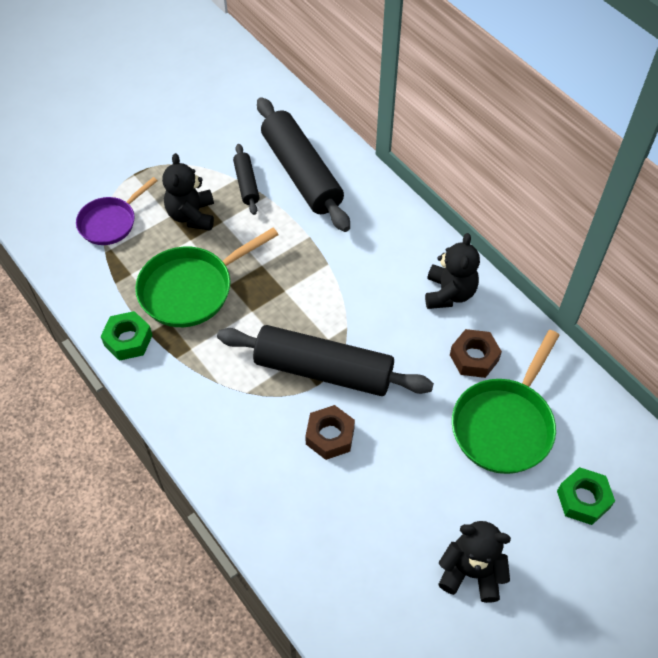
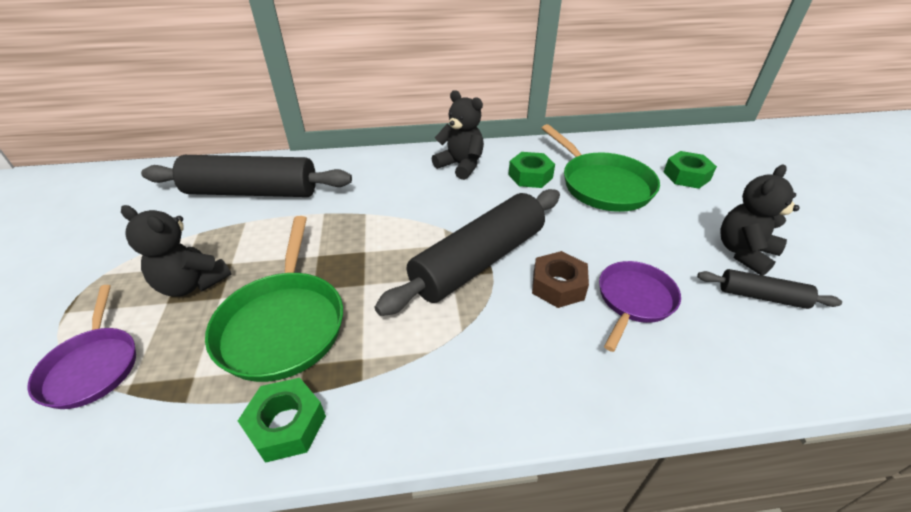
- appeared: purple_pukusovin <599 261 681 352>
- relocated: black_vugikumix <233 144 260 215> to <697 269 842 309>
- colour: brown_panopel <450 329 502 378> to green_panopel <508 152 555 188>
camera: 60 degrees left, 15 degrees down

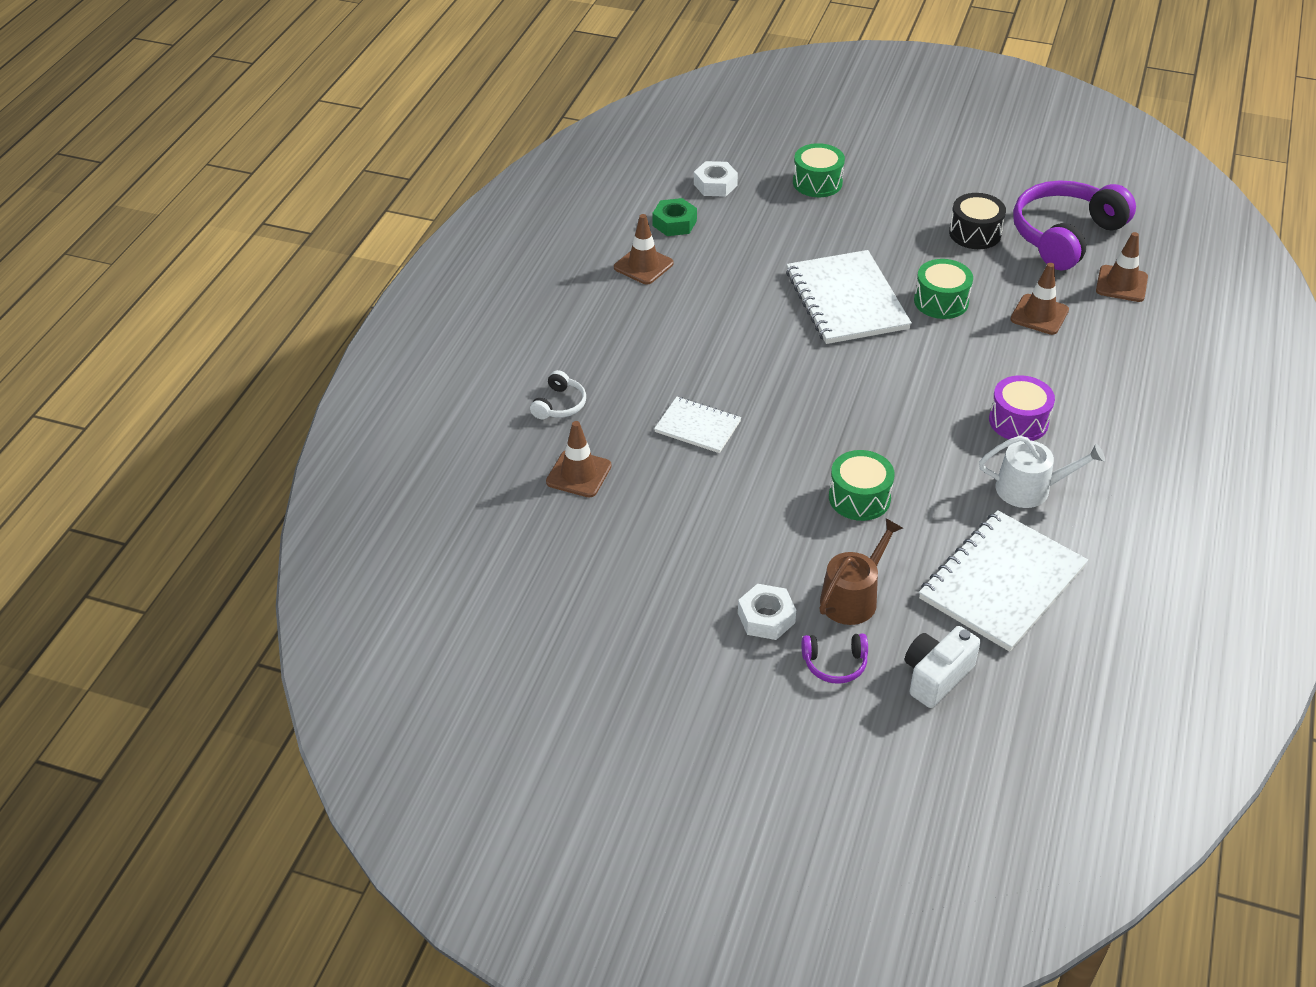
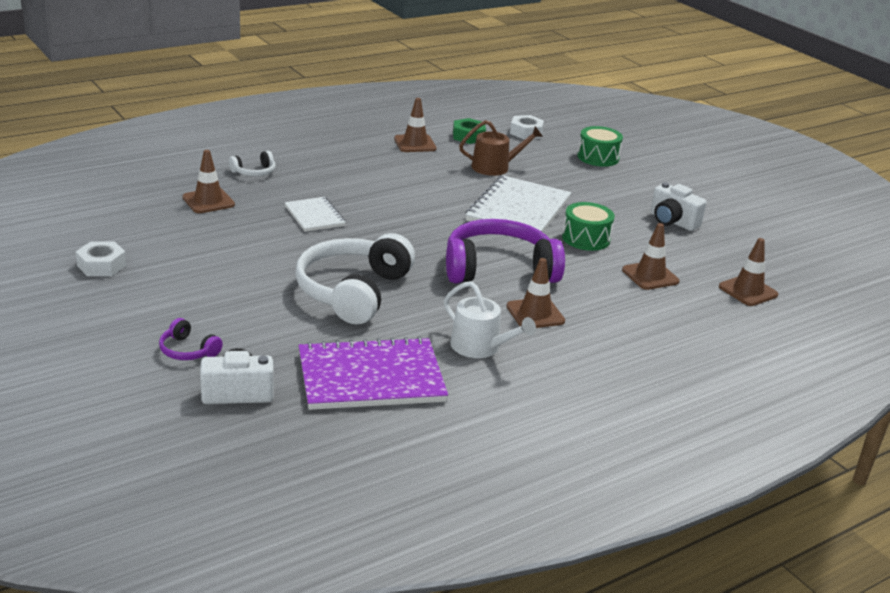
- relocated: white_panopel <738 584 796 640> to <76 241 126 276>
- relocated: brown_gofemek <819 518 903 625> to <459 120 543 176>
- relocated: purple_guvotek <1013 180 1136 270> to <446 219 565 283>
- exchanged: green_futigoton <829 450 895 521> to white_guvotek <295 233 415 325>
- exchanged: black_futigoton <949 193 1006 249> to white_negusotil <650 182 706 231>
- exchanged: purple_futigoton <989 375 1055 441> to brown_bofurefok <507 258 565 328>
- colour: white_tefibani <919 510 1088 652> to purple_tefibani <299 336 448 410>
camera: 35 degrees right, 15 degrees down

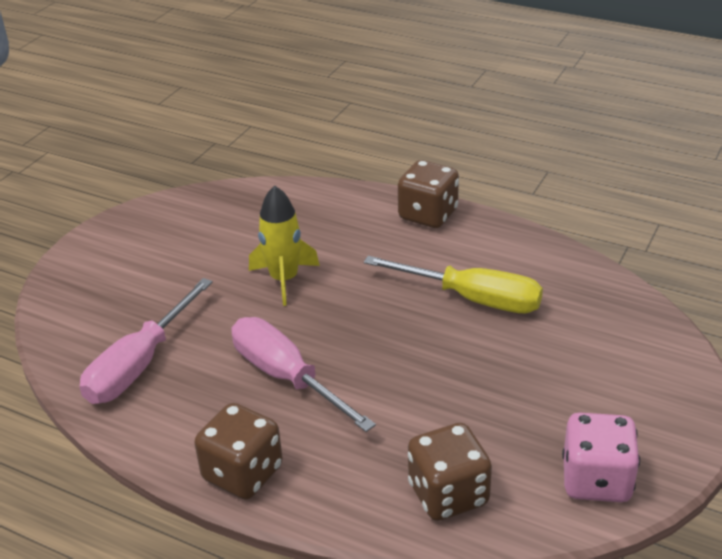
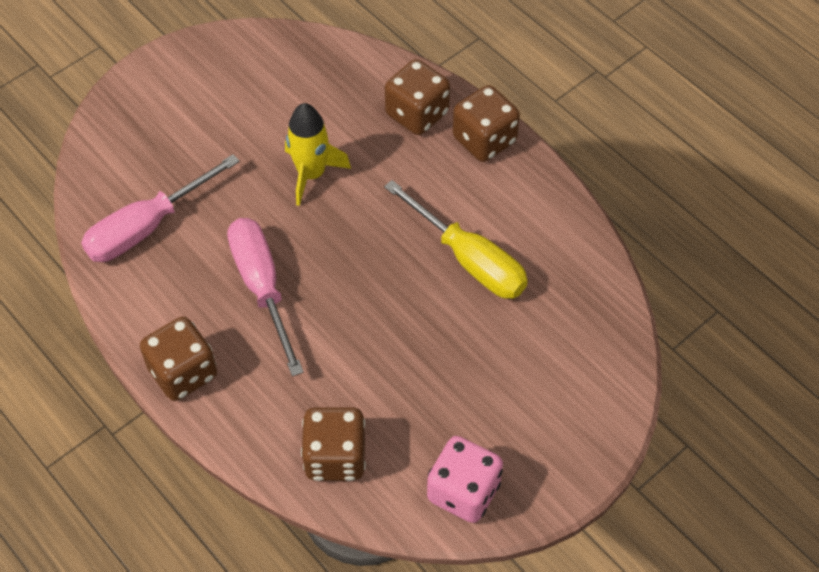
- appeared: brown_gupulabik <385 59 450 135>
camera: 20 degrees right, 20 degrees up

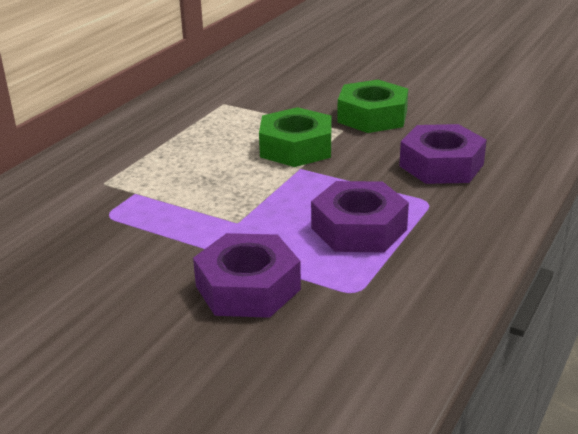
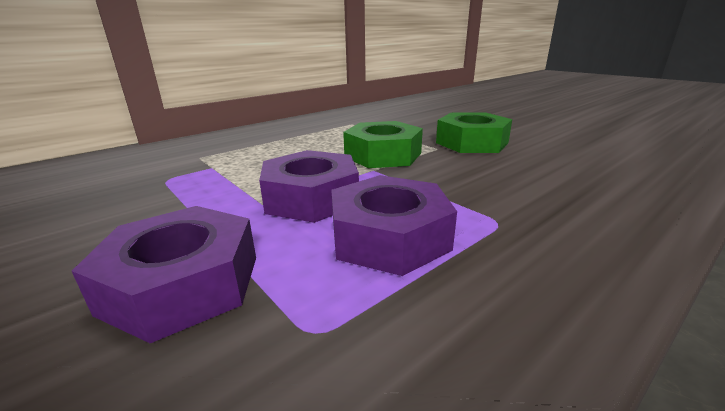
- relocated: purple_panopel <399 124 487 184> to <259 150 359 223>
camera: 20 degrees right, 5 degrees down

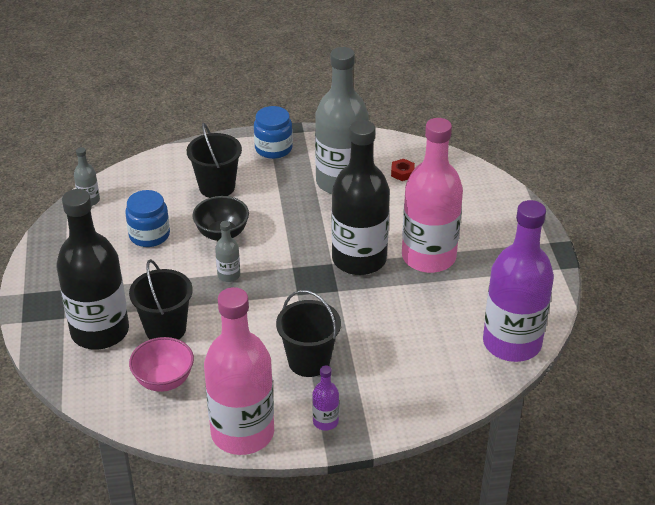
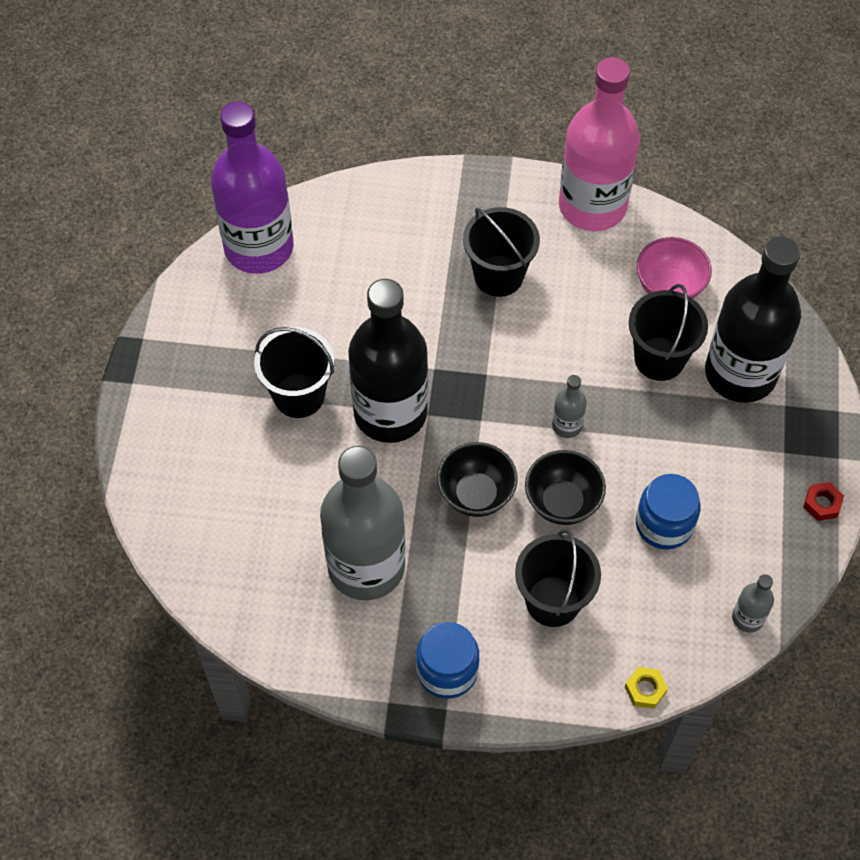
- missing: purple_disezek <312 365 339 431>
- appeared: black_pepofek <437 442 518 517>
- appeared: yellow_panopel <625 667 668 709>
- relocated: red_panopel <391 159 415 181> to <803 482 844 521>
- exchanged: pink_disezek <402 118 463 273> to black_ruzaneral <254 327 334 418>
camera: 165 degrees left, 20 degrees up

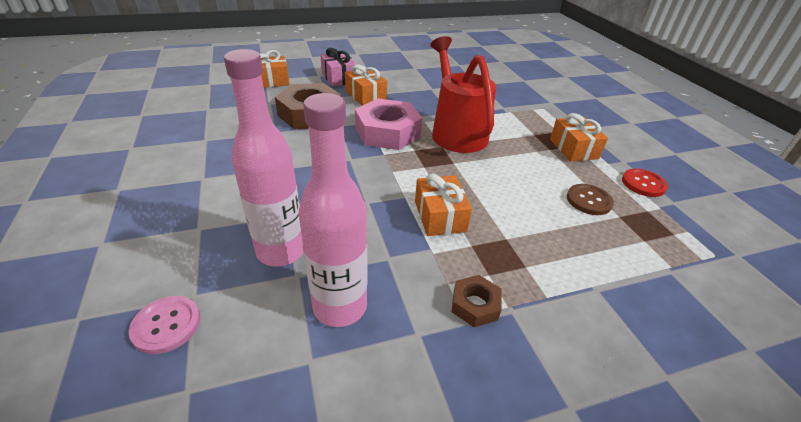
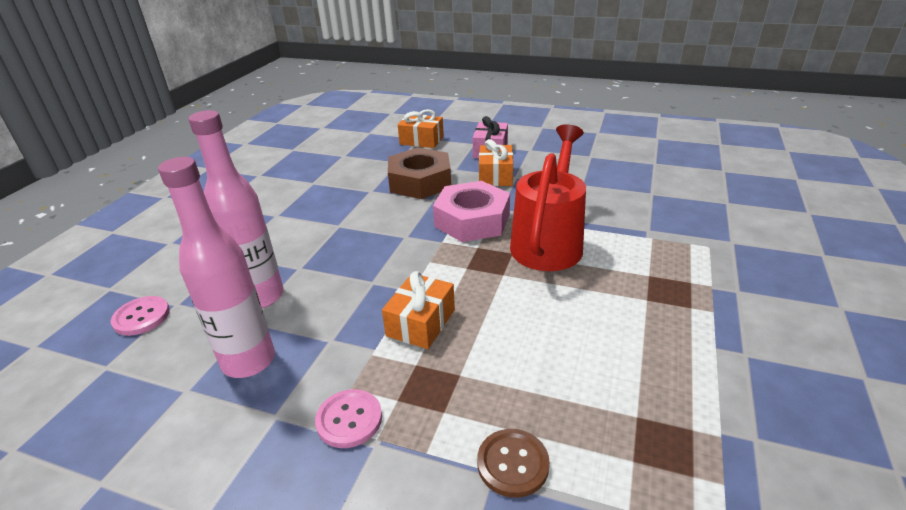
- missing: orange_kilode <550 113 608 162>
- missing: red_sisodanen <622 169 668 197>
- relocated: brown_sisodanen <567 184 614 215> to <477 429 550 498>
- exchanged: brown_panopel <451 275 502 327> to pink_sisodanen <315 389 382 448>
camera: 40 degrees right, 5 degrees down

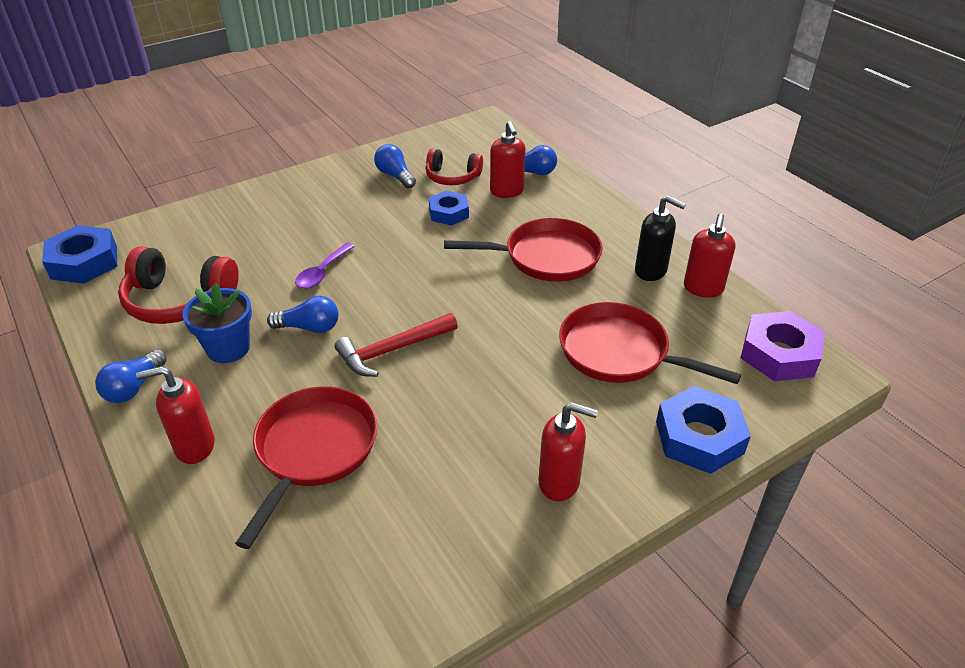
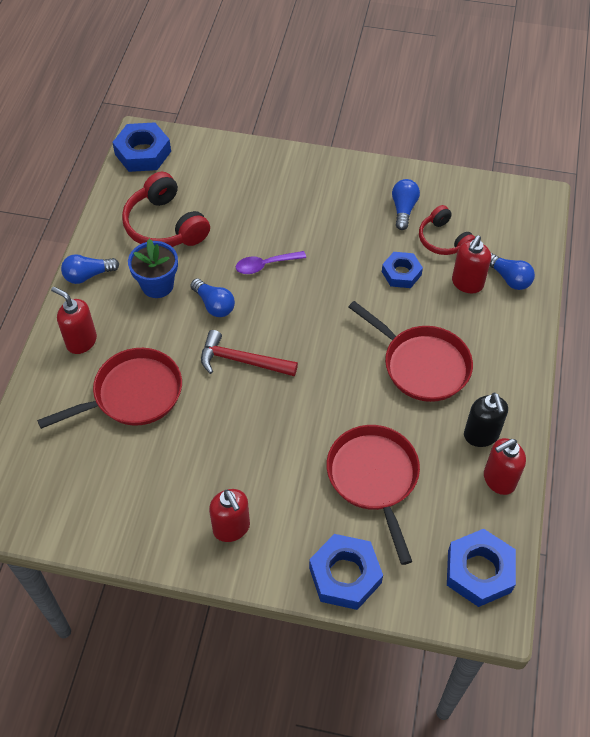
- colour: purple_panopel <741 311 825 381> to blue_panopel <447 529 516 607>
camera: 45 degrees right, 15 degrees up

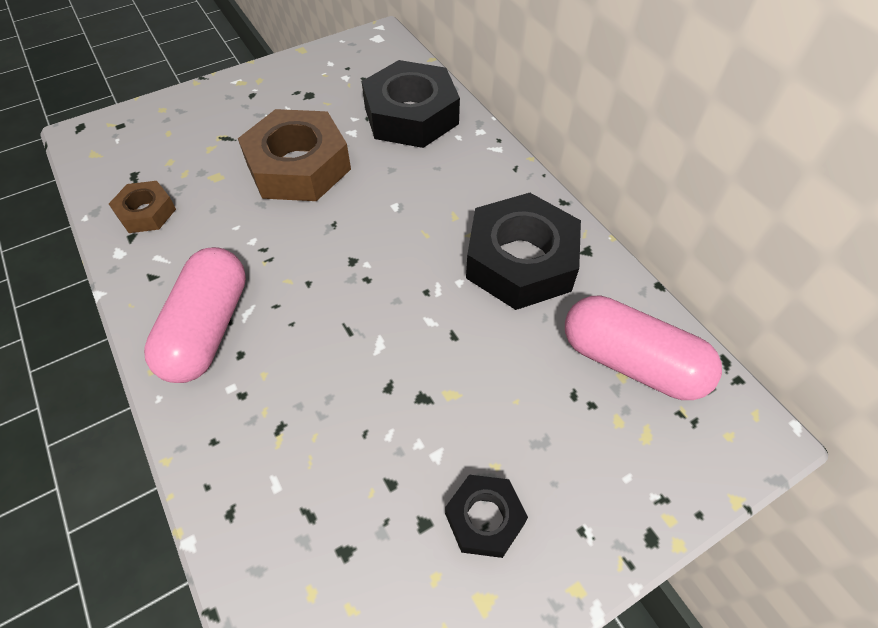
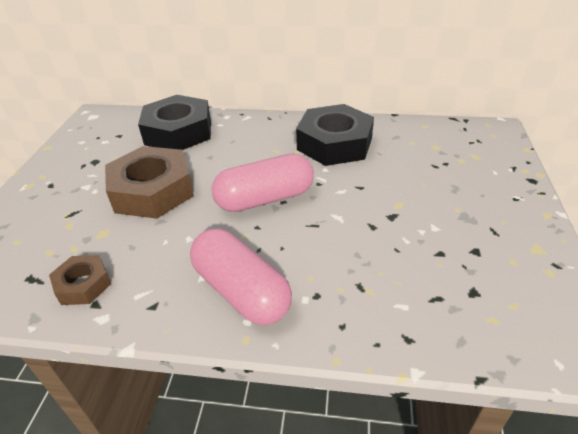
- missing: black_panopel <445 475 528 558>
- relocated: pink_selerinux <565 295 722 400> to <212 154 314 212>
camera: 50 degrees left, 15 degrees down

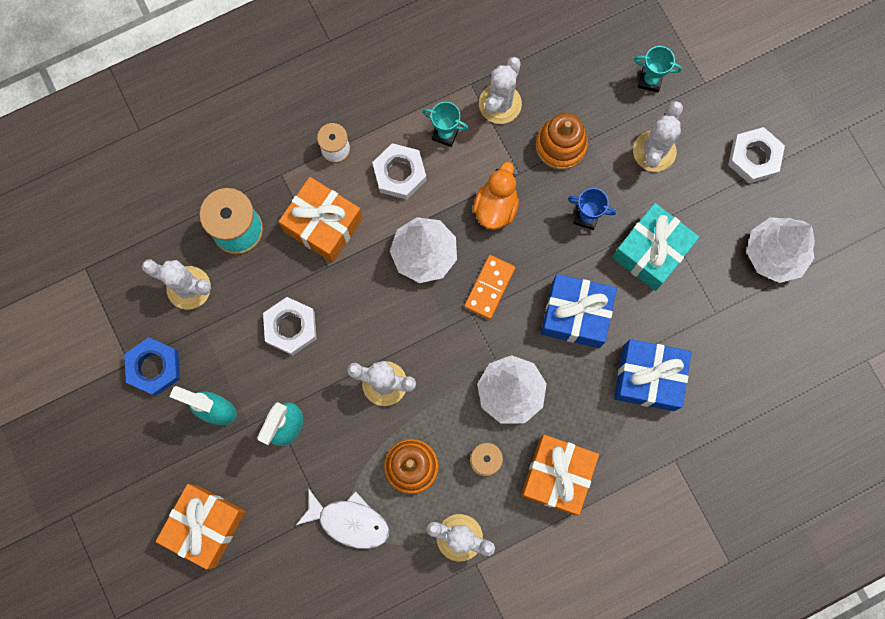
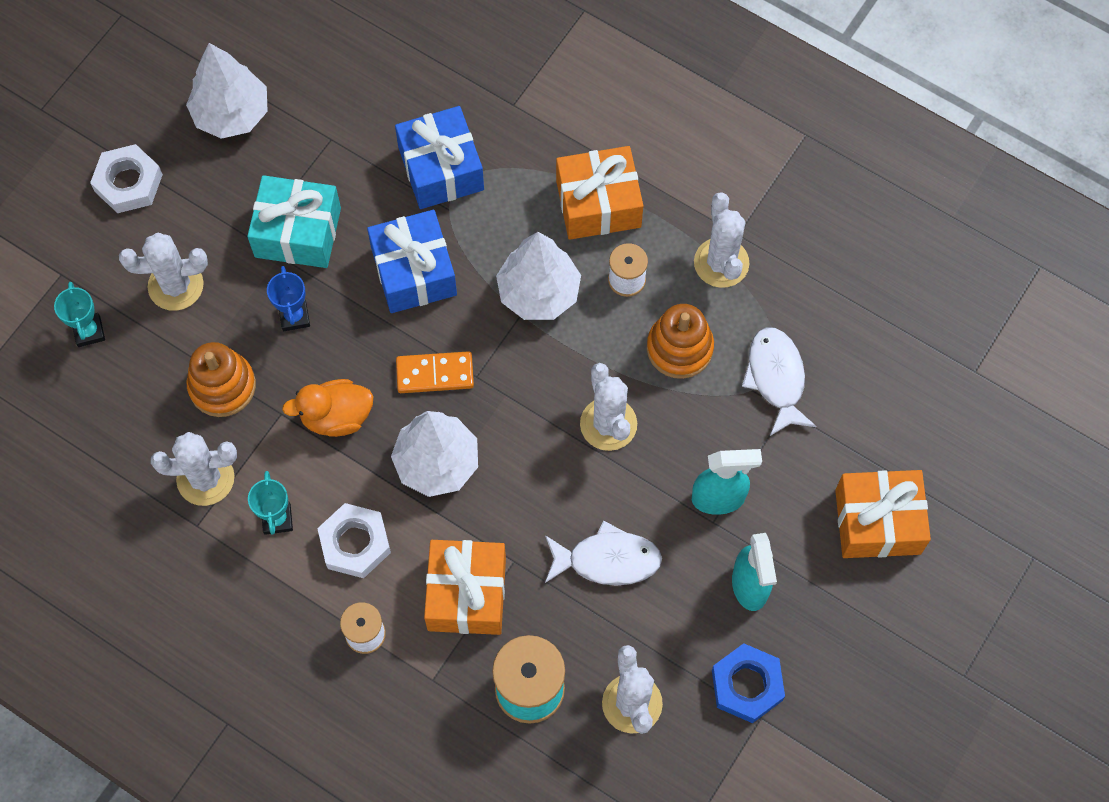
- exchanged: white_panopel <263 297 316 355> to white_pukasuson <545 520 662 586>
camera: 120 degrees left, 10 degrees down

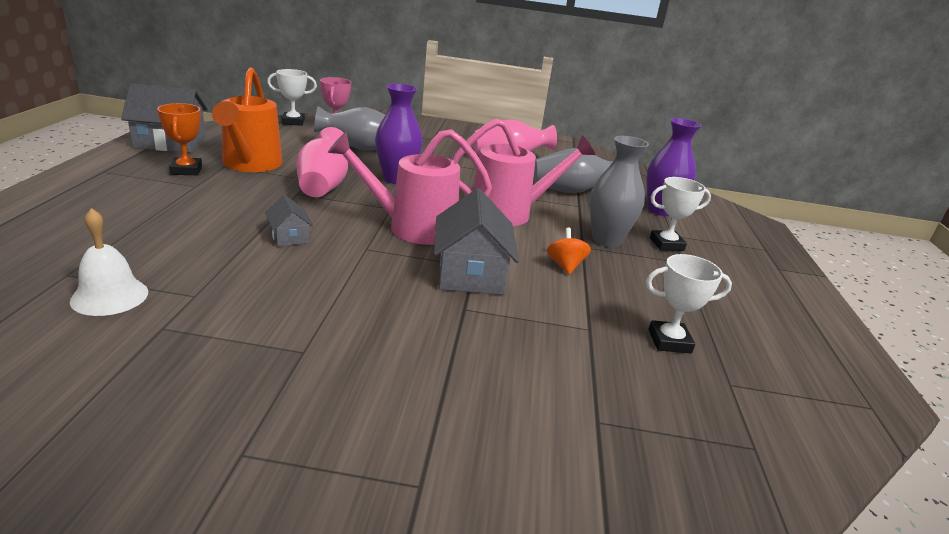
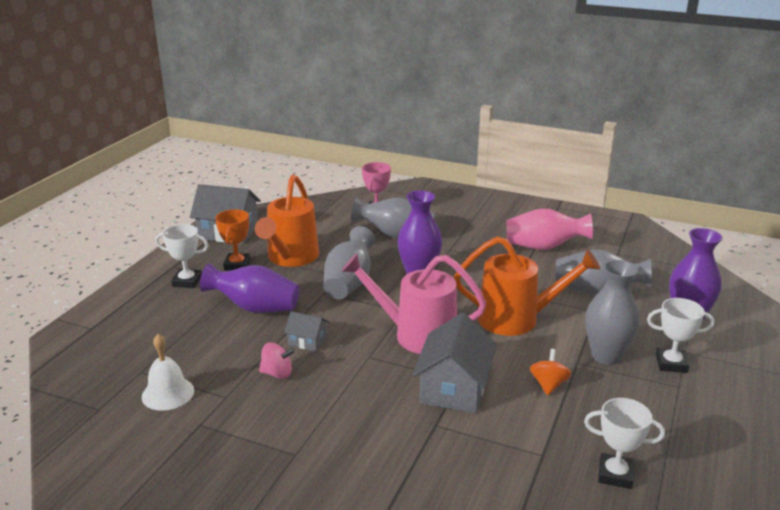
- appeared: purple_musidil <200 263 299 313>
- appeared: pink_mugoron <259 342 295 379>
- relocated: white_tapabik <267 69 317 126> to <155 224 208 288>
- colour: pink_musidil <296 127 348 197> to grey_musidil <323 226 375 299>
- colour: pink_gofemek <452 118 595 226> to orange_gofemek <454 236 601 336>
- spun: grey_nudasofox <265 195 313 247> = <284 311 329 351> 60 degrees counterclockwise
camera: 20 degrees right, 0 degrees up

